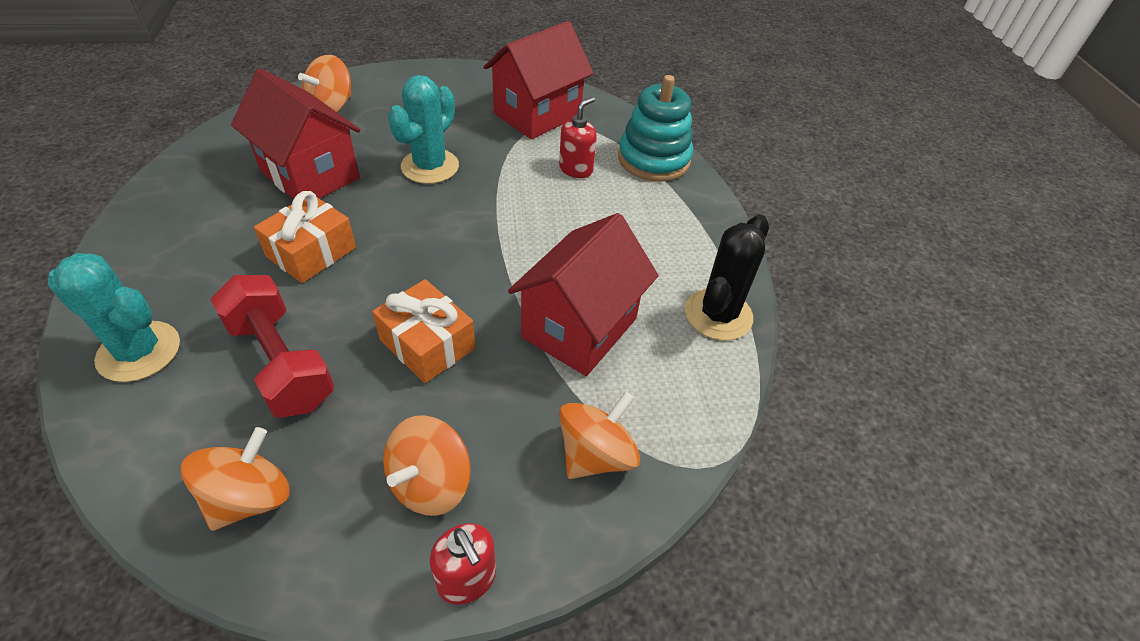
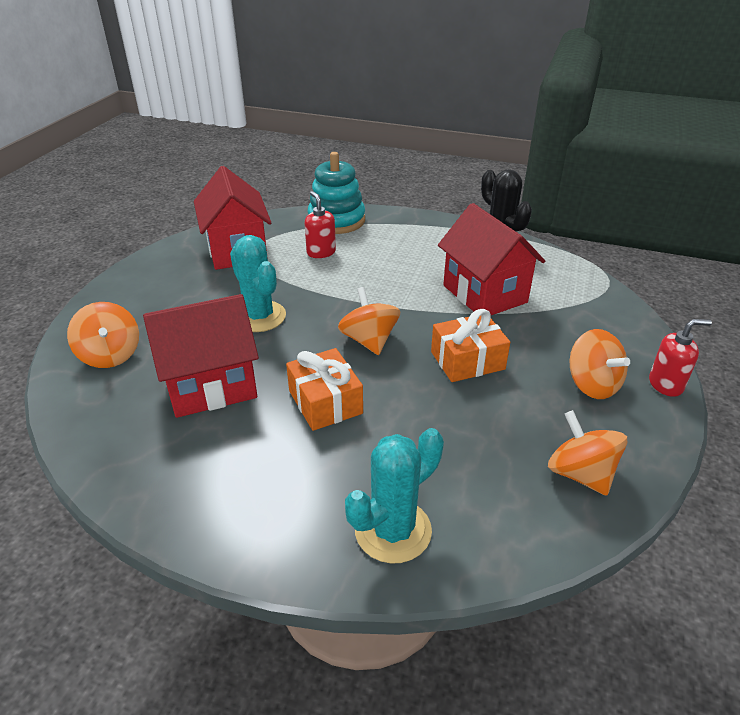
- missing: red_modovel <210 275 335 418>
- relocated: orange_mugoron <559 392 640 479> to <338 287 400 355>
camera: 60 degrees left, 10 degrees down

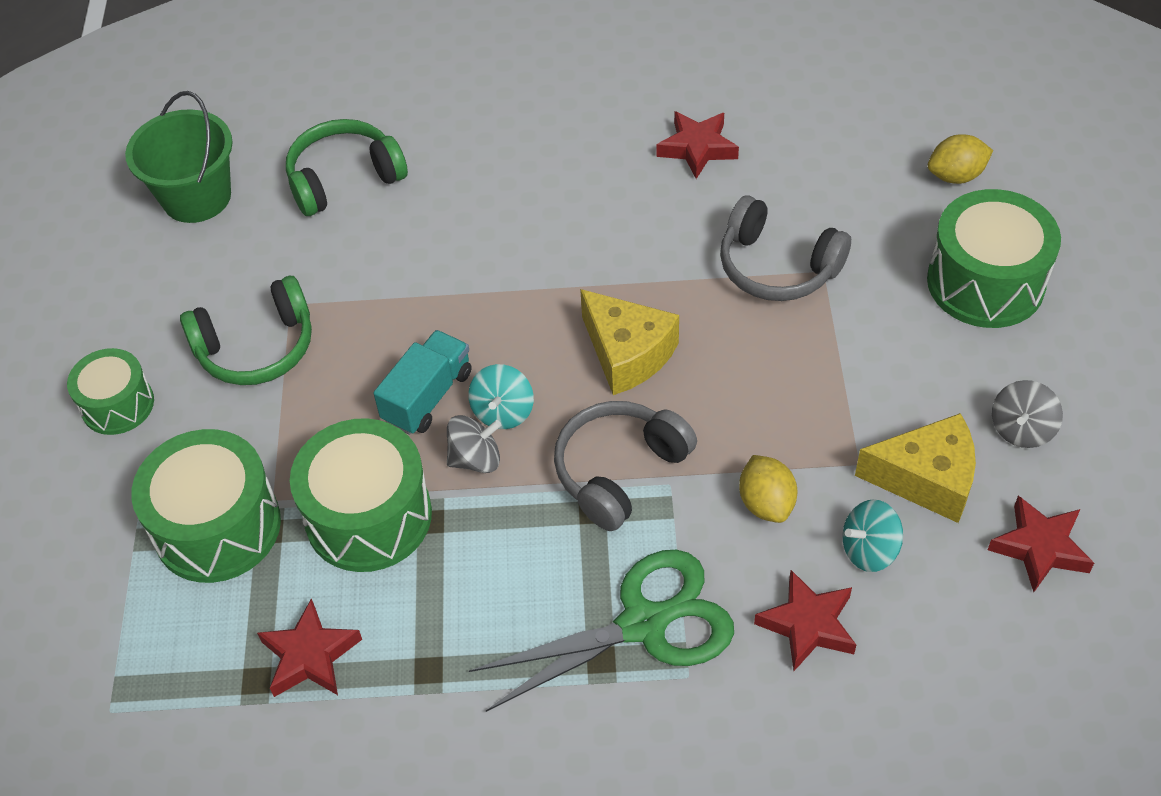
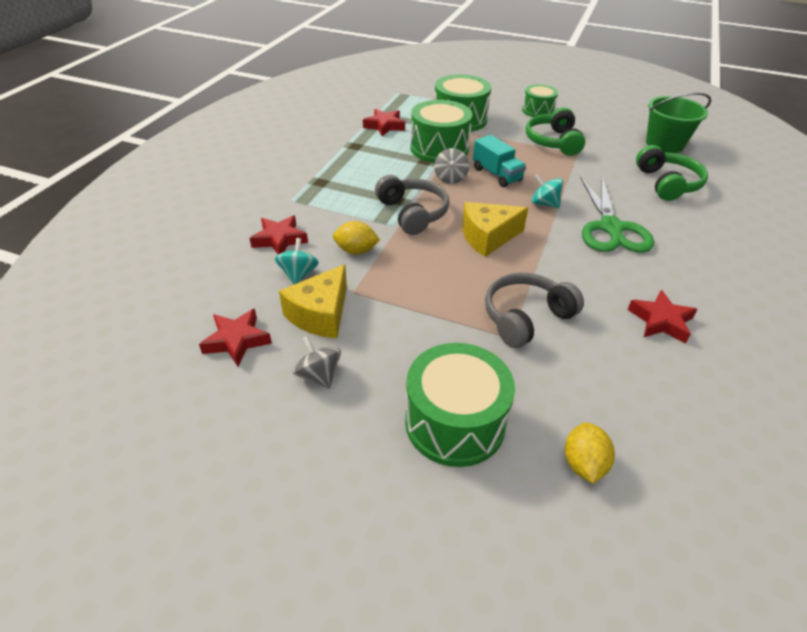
- relocated: turquoise_mugoron <468 364 534 429> to <531 174 564 208>
- relocated: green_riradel <469 550 734 712> to <580 177 654 253>
camera: 110 degrees right, 10 degrees down

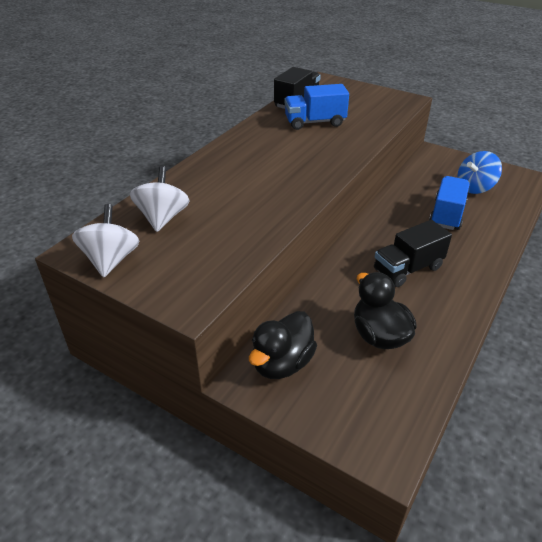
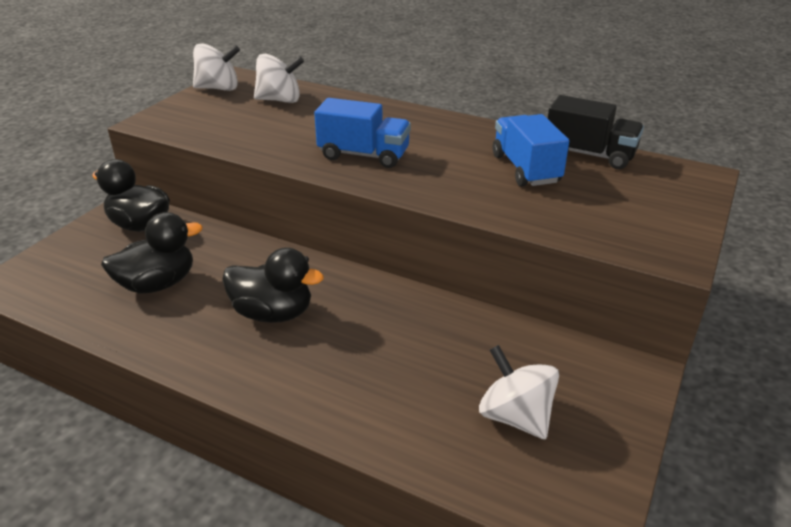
- relocated: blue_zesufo <429 176 470 230> to <314 98 411 168>
- exchanged: black_zesufo <374 220 452 287> to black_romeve <222 247 324 323>
- colour: blue_mugoron <457 151 502 194> to white_mugoron <479 345 559 439>
camera: 85 degrees right, 5 degrees down

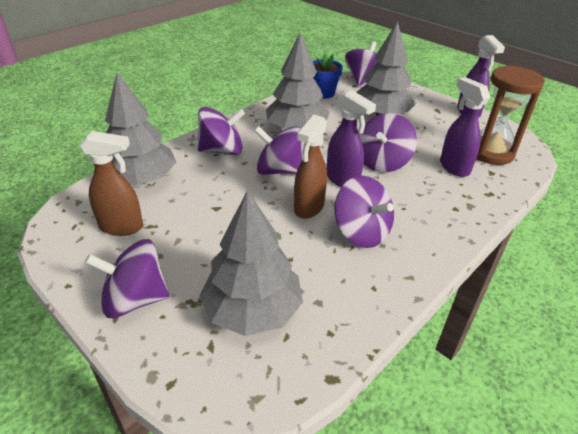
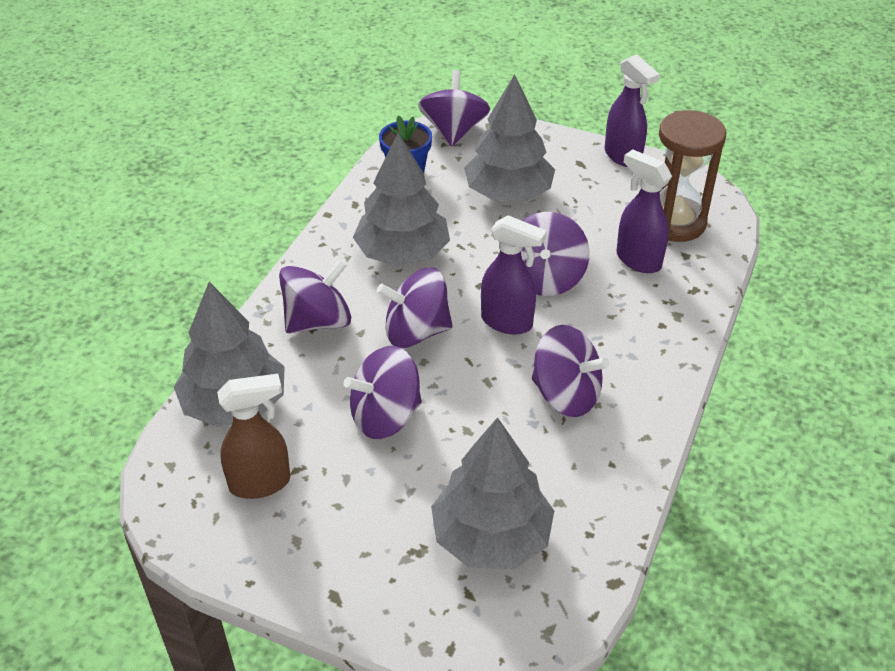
- missing: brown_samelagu <294 114 327 219>
- relocated: purple_mugoron <85 239 170 318> to <344 346 422 439>
camera: 20 degrees left, 5 degrees up

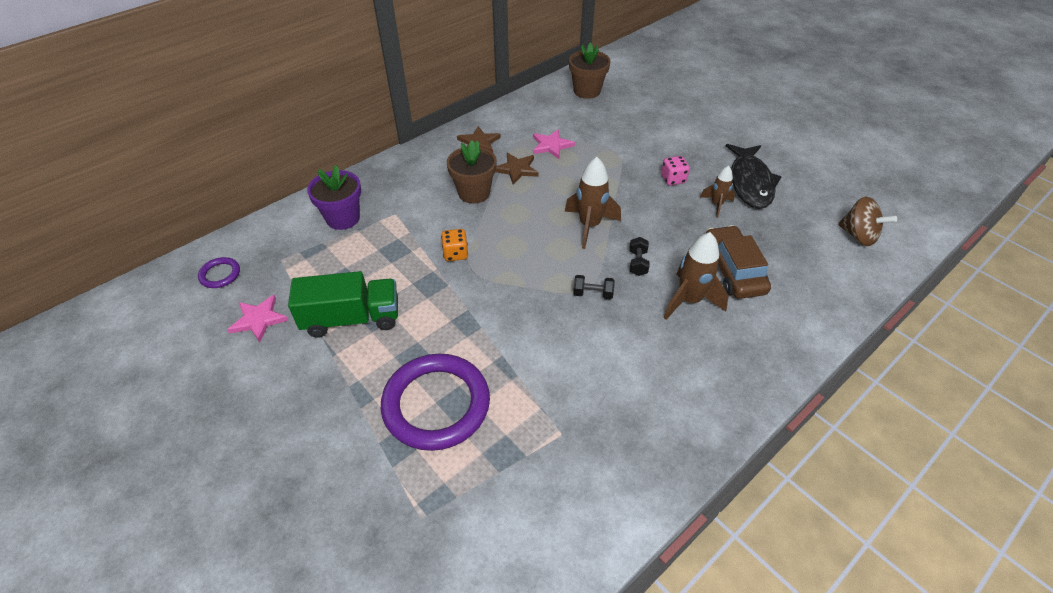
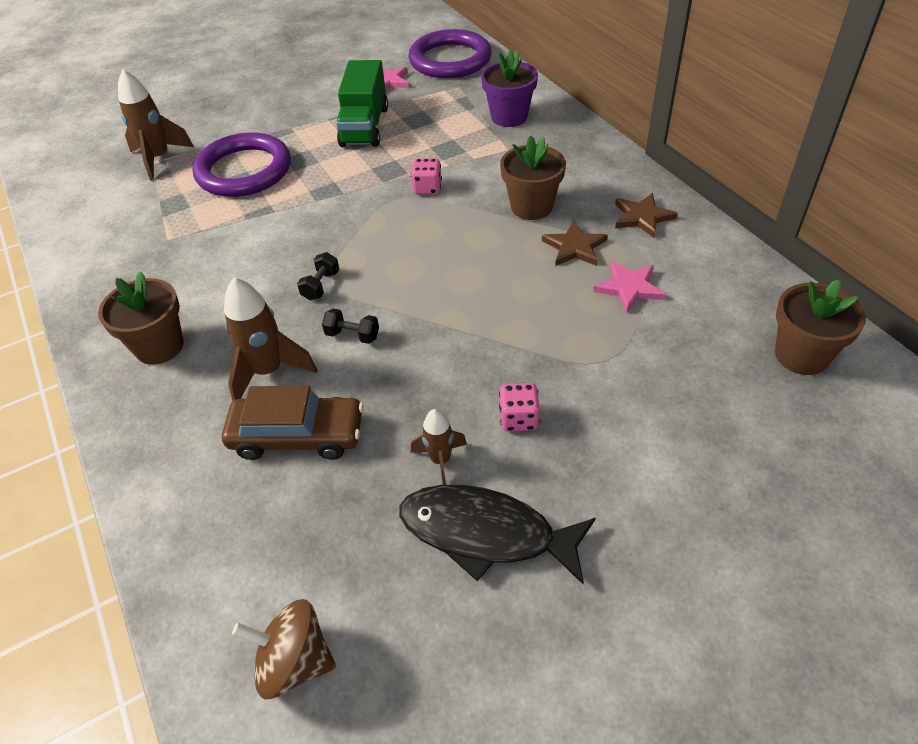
- appeared: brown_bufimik <98 271 184 365>
- relocated: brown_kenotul <565 157 621 249> to <118 70 194 181>
- colour: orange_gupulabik <441 229 468 261> to pink_gupulabik <411 158 442 195>
- spun: brown_mugoron <838 197 897 246> = <232 599 336 699> 45 degrees clockwise
- size: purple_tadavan <198 257 240 288> = <409 29 492 78> x2.28
camera: 105 degrees right, 0 degrees up

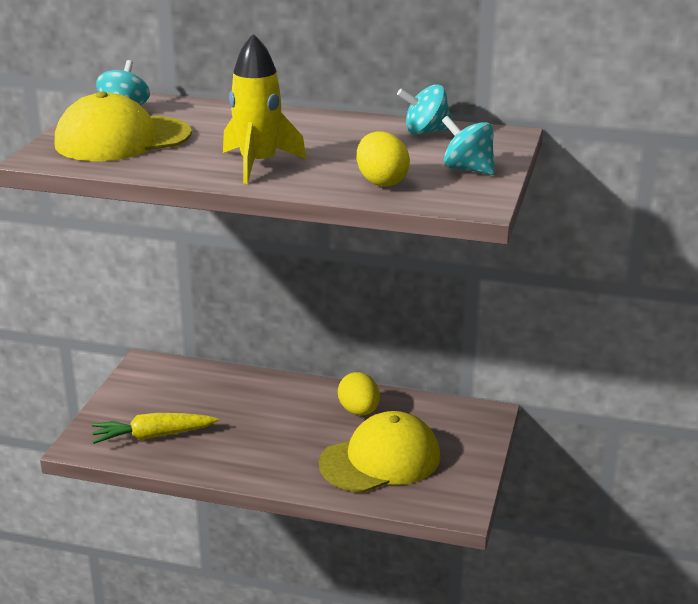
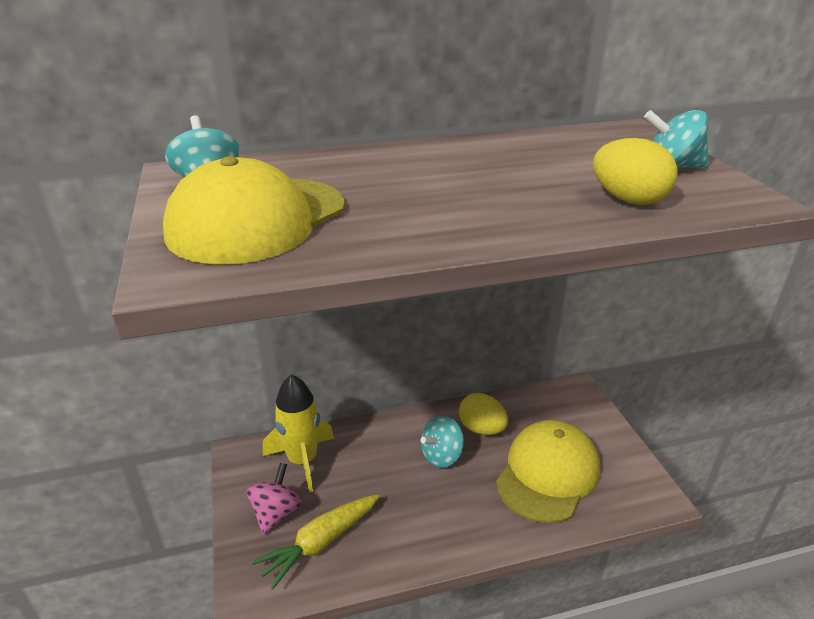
- appeared: pink_mugoron <247 463 301 535>
- relocated: yellow_kenotul <223 33 306 184> to <263 374 334 492>
- relocated: turquoise_mugoron <397 84 453 135> to <420 416 464 468>
camera: 30 degrees left, 5 degrees up

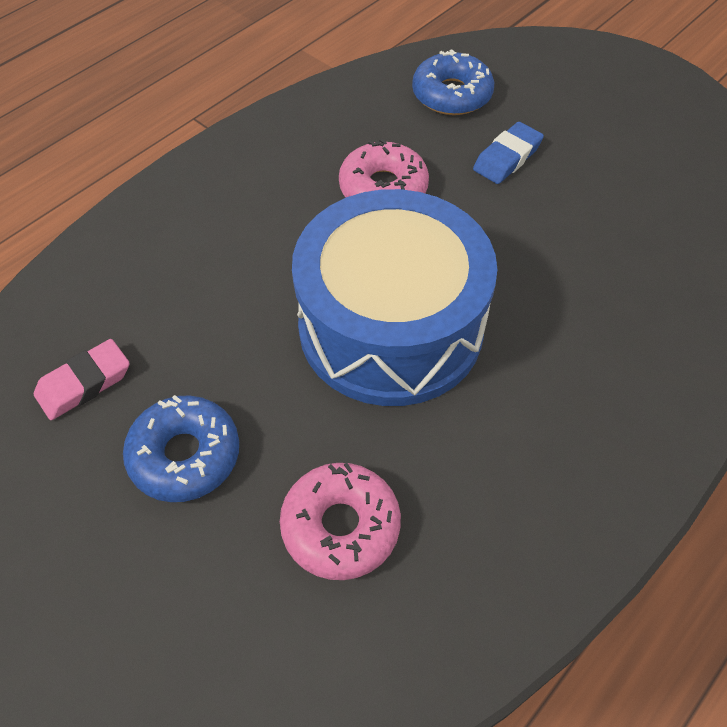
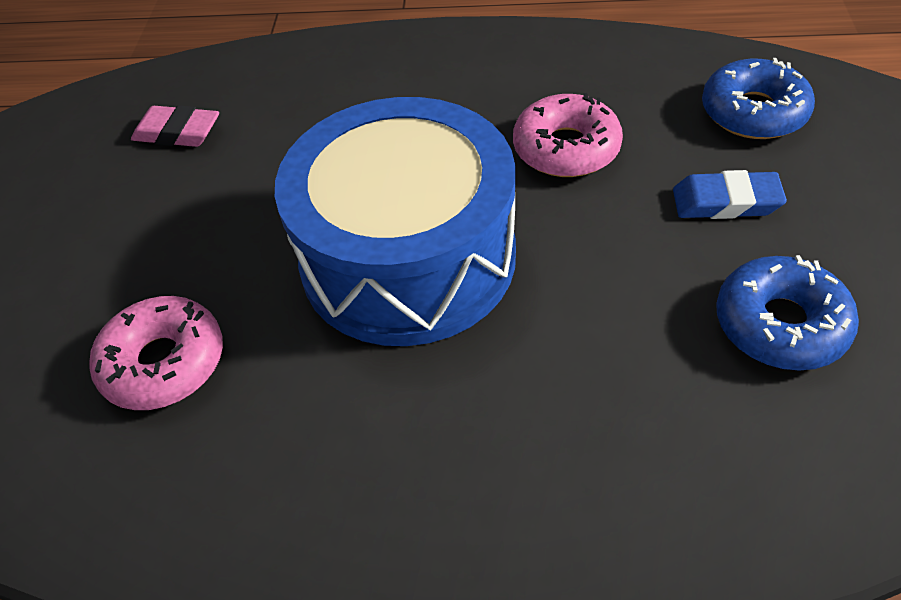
- relocated: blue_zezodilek <123 395 239 502> to <716 255 859 371>
camera: 55 degrees right, 5 degrees down

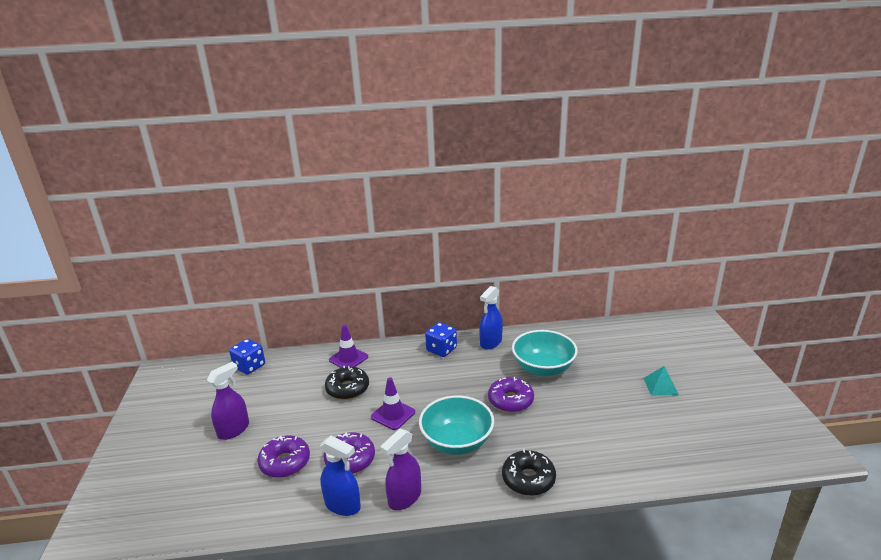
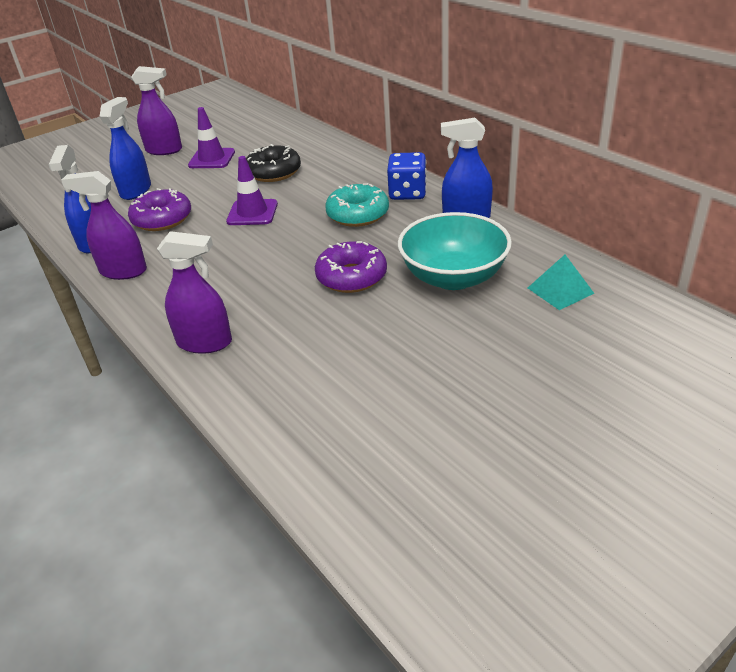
- missing: blue_gupulabik <229 339 265 375>
- missing: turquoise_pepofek <419 395 494 455>
- appeared: turquoise_zezodilek <325 183 389 227>
- relocated: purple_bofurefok <329 324 368 368> to <188 107 235 168>
- relocated: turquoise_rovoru <644 366 679 395> to <528 255 595 310>
- exchanged: purple_zezodilek <258 436 310 478> to blue_samelagu <99 97 151 200>
- exchanged: black_zezodilek <502 449 556 496> to purple_samelagu <157 231 232 354>
camera: 60 degrees right, 10 degrees up

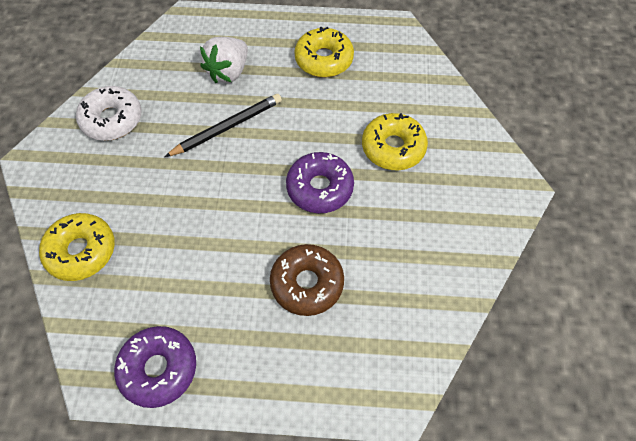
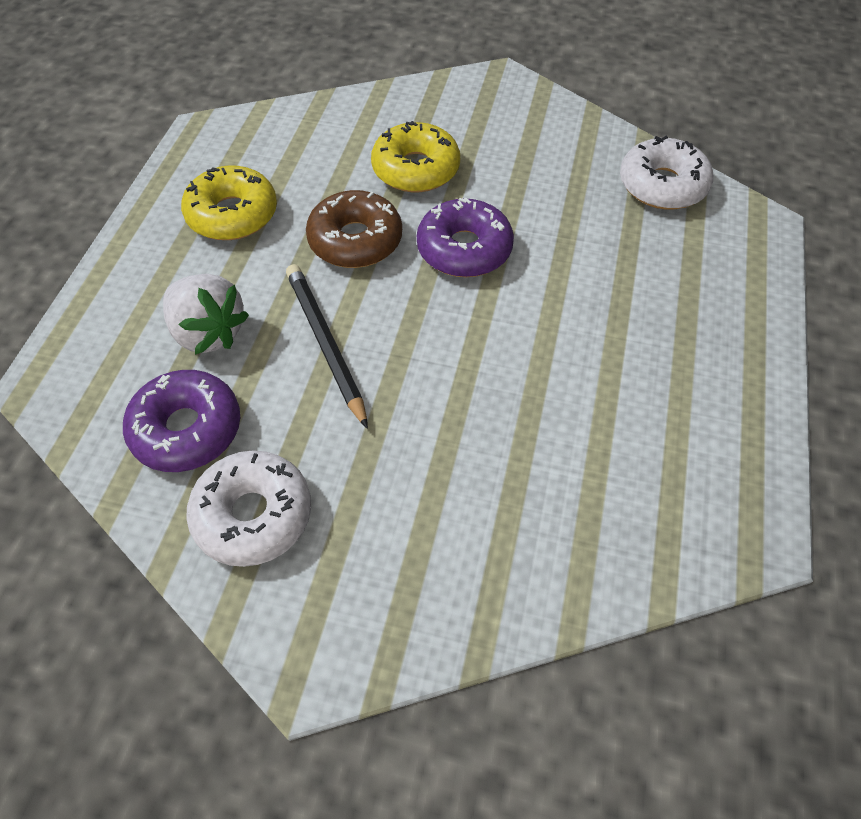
- missing: yellow_zezodilek <39 213 115 281>
- appeared: white_zezodilek <620 136 713 209>
- relocated: purple_zezodilek <114 326 196 408> to <123 370 240 472>
- relocated: brown_zezodilek <270 244 344 316> to <306 190 402 268>
camera: 80 degrees left, 5 degrees down

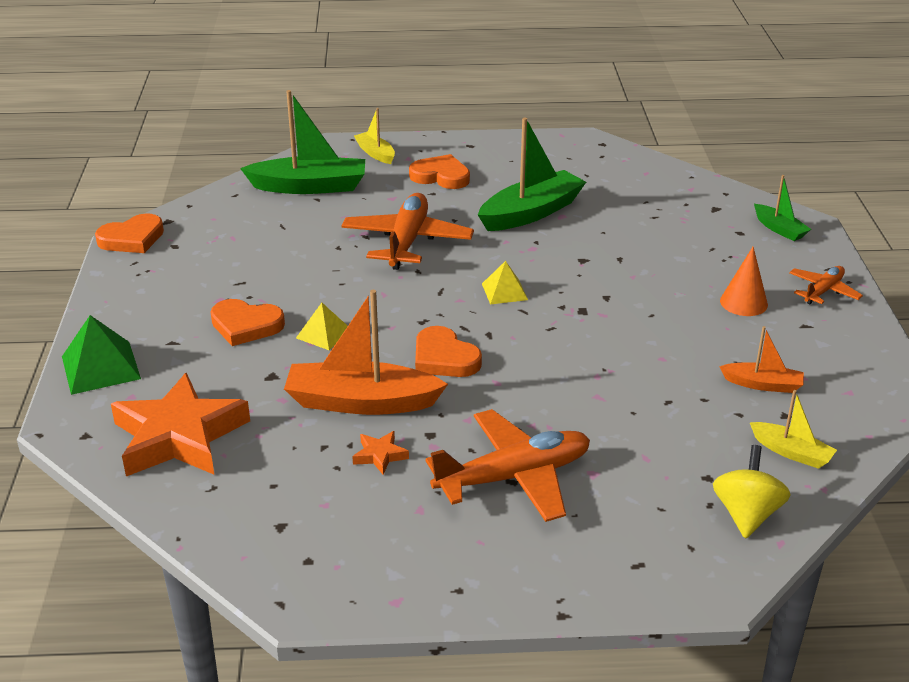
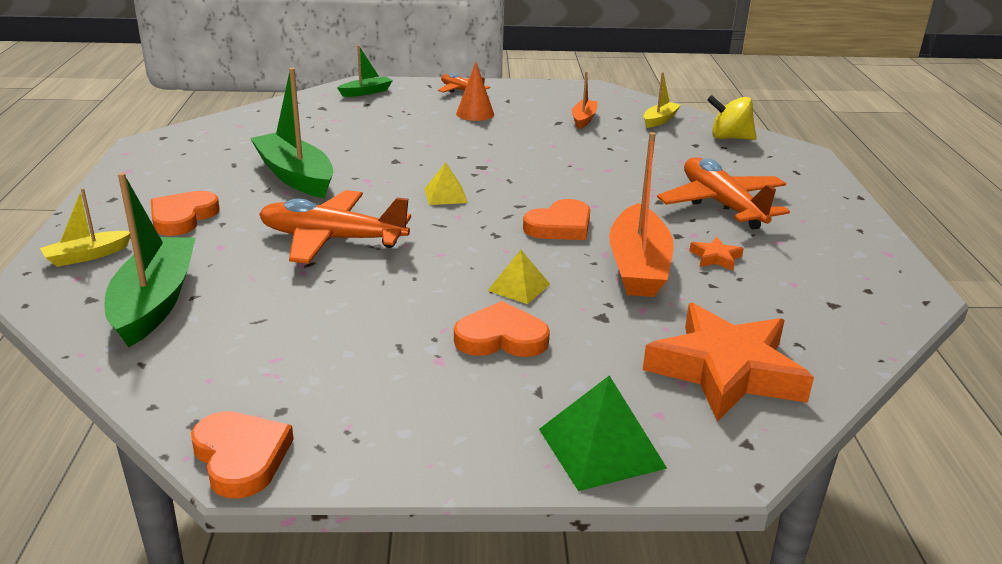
- spun: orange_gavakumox <211 299 285 346> = <454 301 550 357> 105 degrees counterclockwise
camera: 90 degrees left, 5 degrees down

